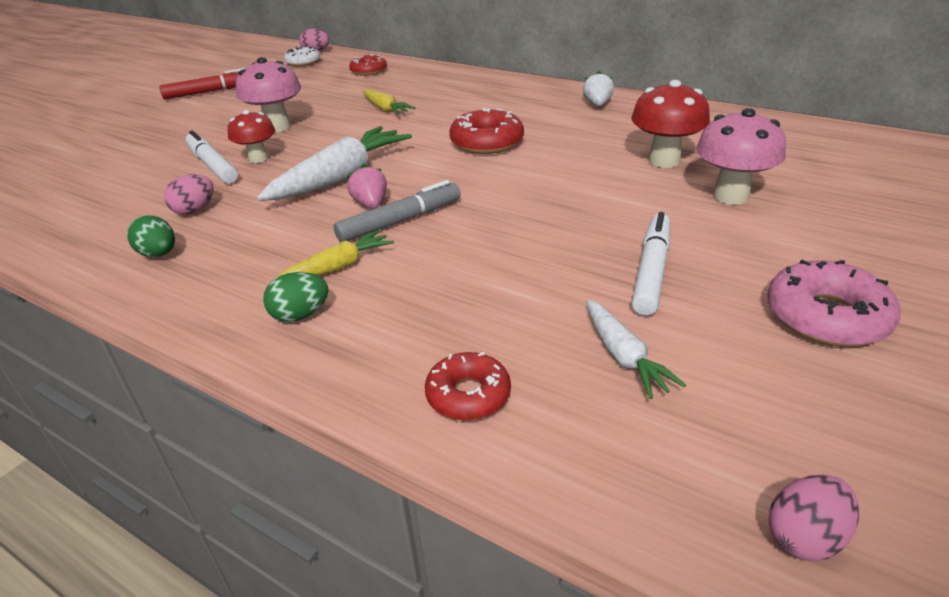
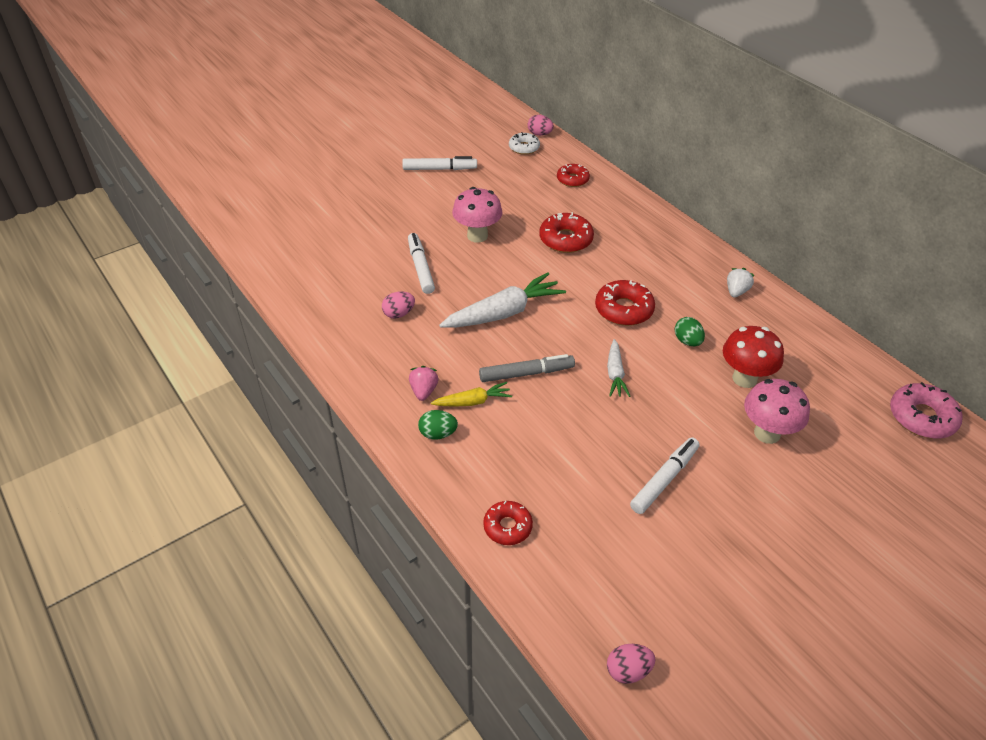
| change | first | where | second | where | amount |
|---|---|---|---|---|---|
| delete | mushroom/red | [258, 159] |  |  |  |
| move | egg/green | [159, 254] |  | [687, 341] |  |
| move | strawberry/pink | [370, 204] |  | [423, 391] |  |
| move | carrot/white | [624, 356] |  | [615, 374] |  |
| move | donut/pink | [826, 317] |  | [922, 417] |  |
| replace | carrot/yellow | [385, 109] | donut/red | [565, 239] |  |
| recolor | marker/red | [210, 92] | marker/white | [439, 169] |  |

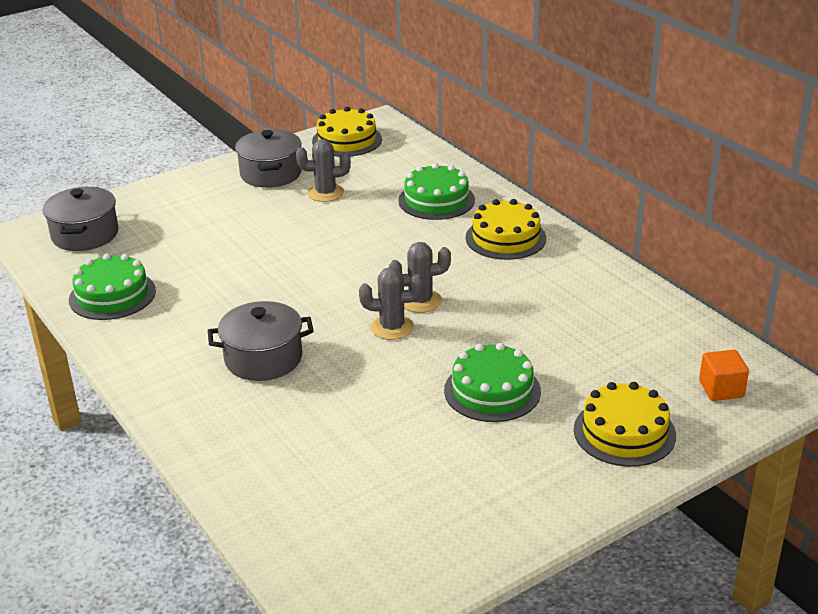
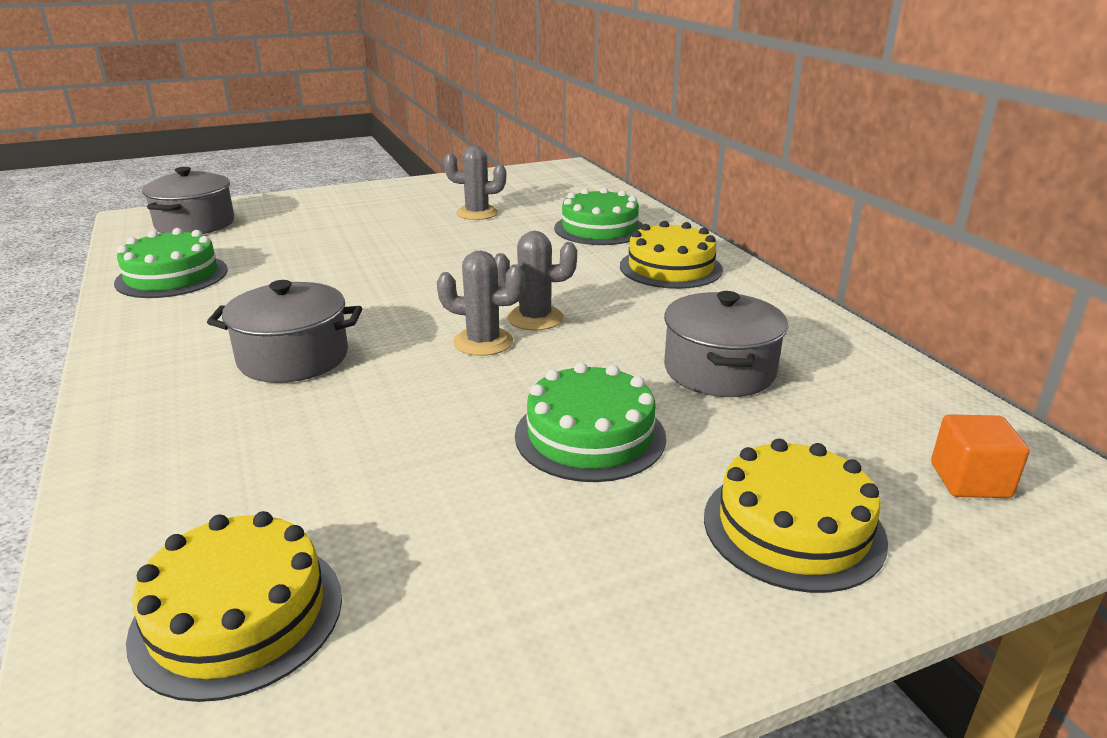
| change | first | where | second | where | amount |
|---|---|---|---|---|---|
| move | pot/grey | [271, 174] |  | [719, 370] |  |
| move | cake/yellow | [347, 140] |  | [238, 615] |  |

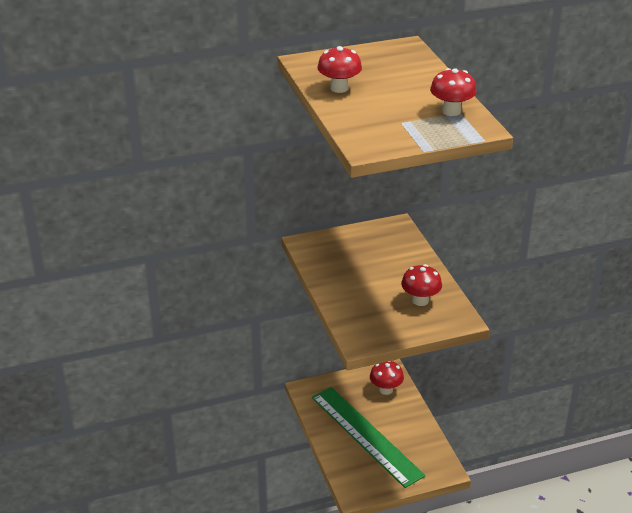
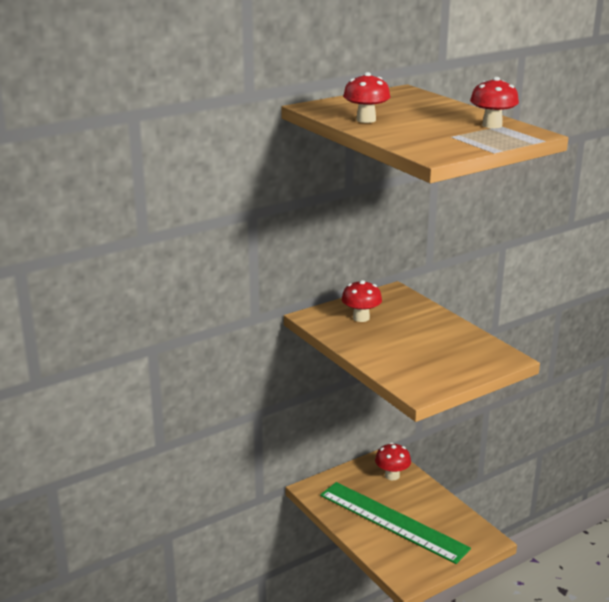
| change | first | where | second | where | amount |
|---|---|---|---|---|---|
| move | mushroom/red | [420, 300] |  | [361, 318] |  |

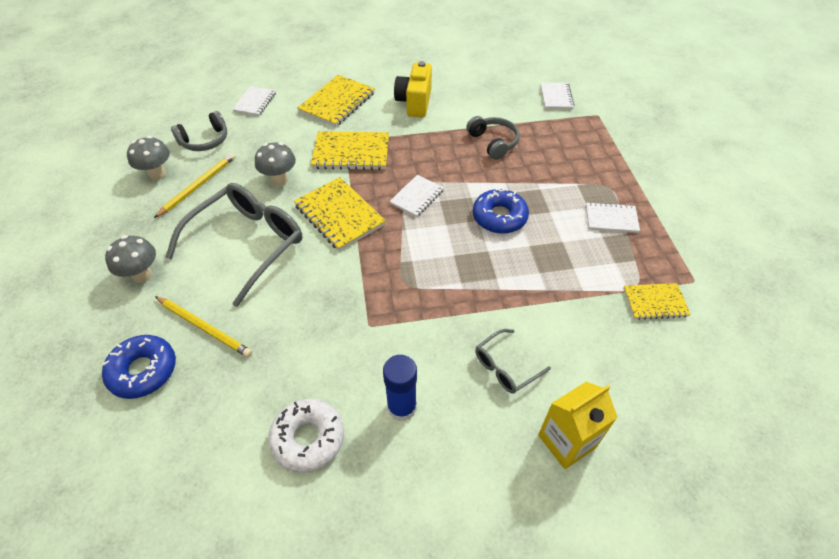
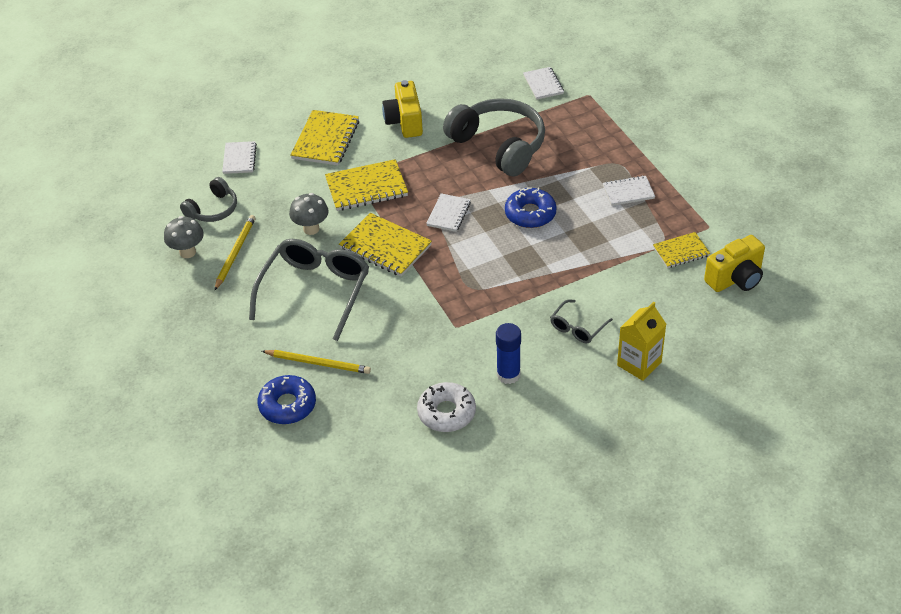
| change | first | where | second | where | amount |
|---|---|---|---|---|---|
| delete | mushroom/grey | [142, 275] |  |  |  |
| insert |  |  | camera/yellow | [735, 279] |  |
| resize | headphones/grey | [493, 142] |  | [499, 146] | x1.86 |

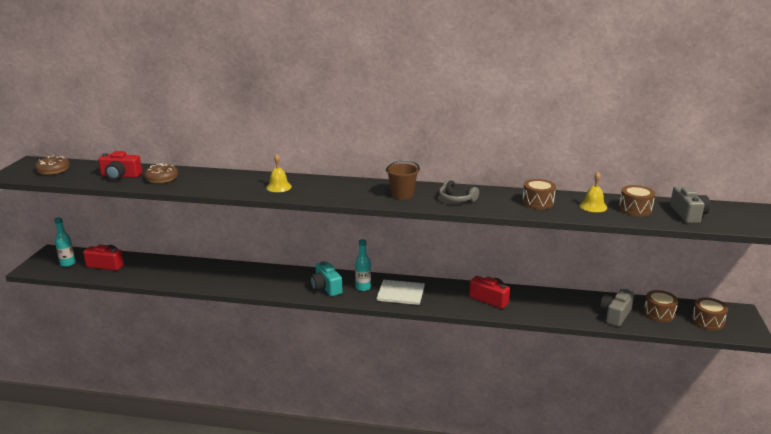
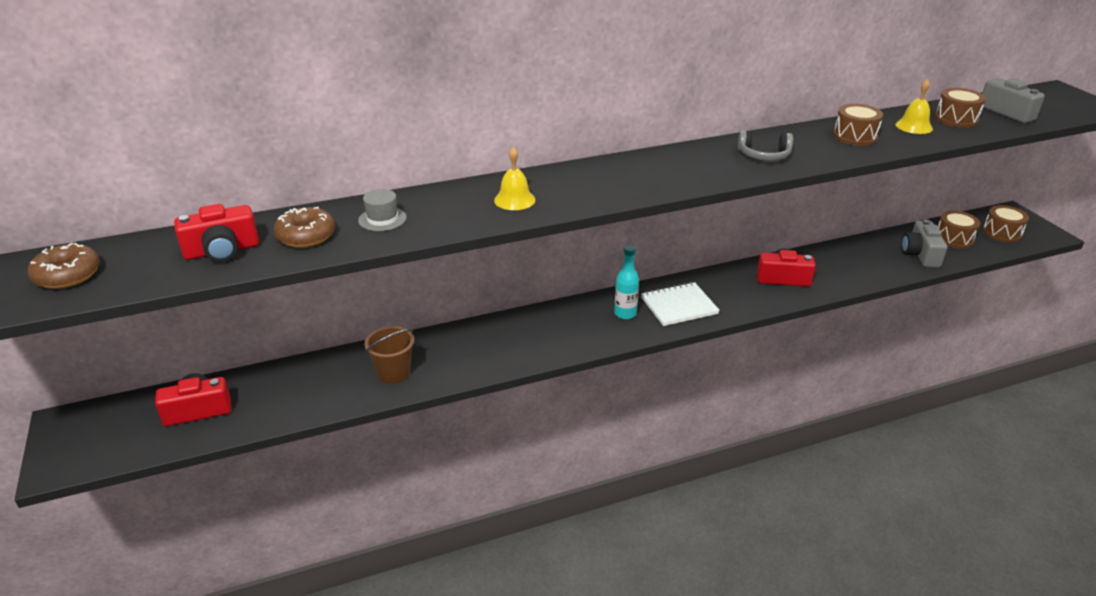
| change | first | where | second | where | amount |
|---|---|---|---|---|---|
| delete | bottle/turquoise | [68, 264] |  |  |  |
| delete | camera/turquoise | [326, 287] |  |  |  |
| insert |  |  | hat/grey | [382, 219] |  |
| move | bucket/brown | [402, 195] |  | [394, 373] |  |

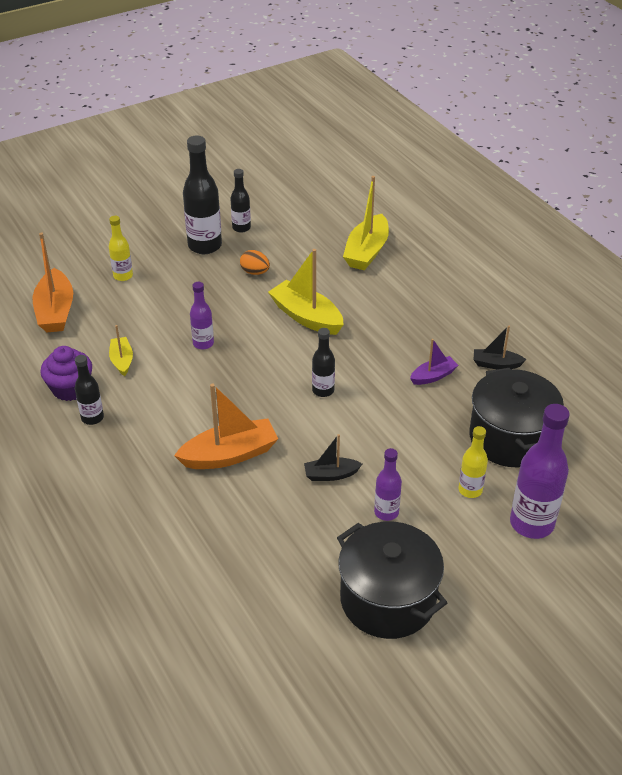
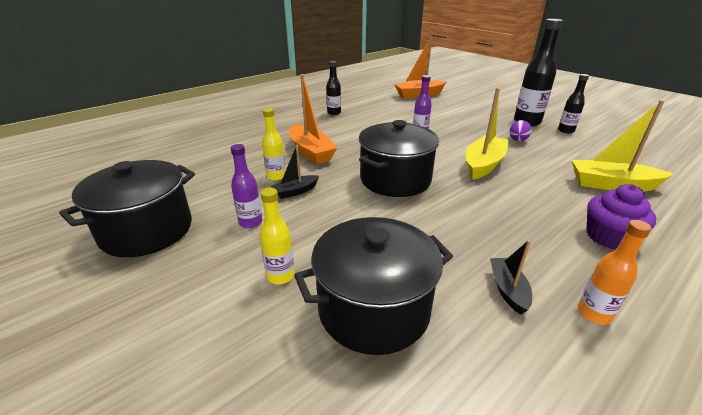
| change | first | where | second | where | amount |
|---|---|---|---|---|---|
| delete | boat/yellow | [122, 360] |  |  |  |
| delete | boat/purple | [433, 376] |  |  |  |
| delete | bottle/purple | [531, 523] |  |  |  |
| insert |  |  | bottle/orange | [594, 314] |  |
| move | cupcake/purple | [70, 388] |  | [608, 237] |  |
| move | bottle/yellow | [123, 276] |  | [276, 176] |  |
| replace | bottle/black | [323, 390] | pot/black | [395, 179] |  |
| recolor | egg/orange | [255, 272] | egg/purple | [517, 140] |  |
| rotate | boat/black | [331, 474] |  | [295, 191] | 105 degrees counterclockwise |

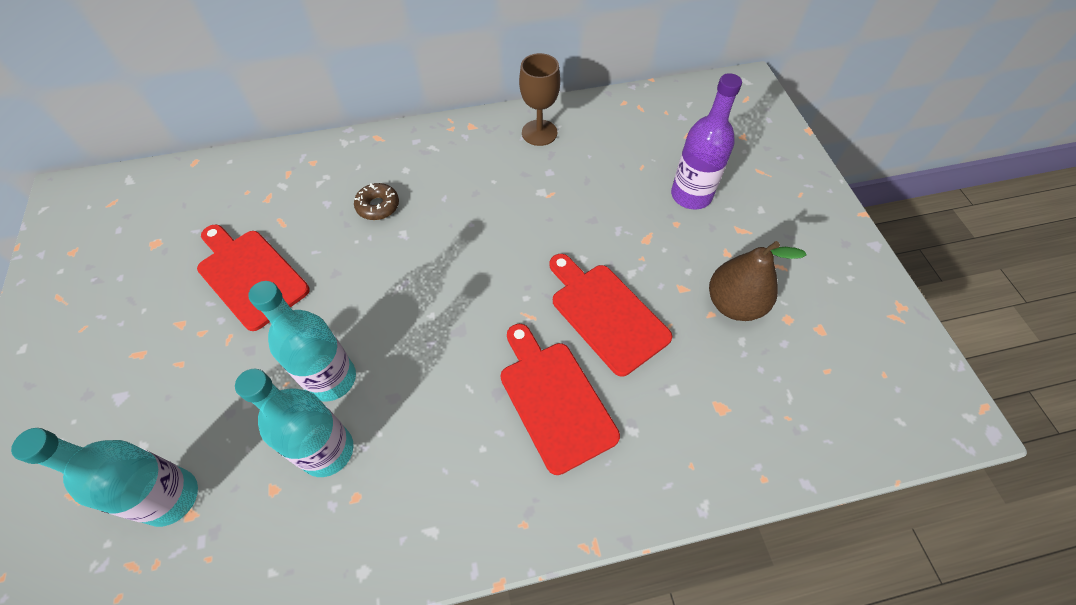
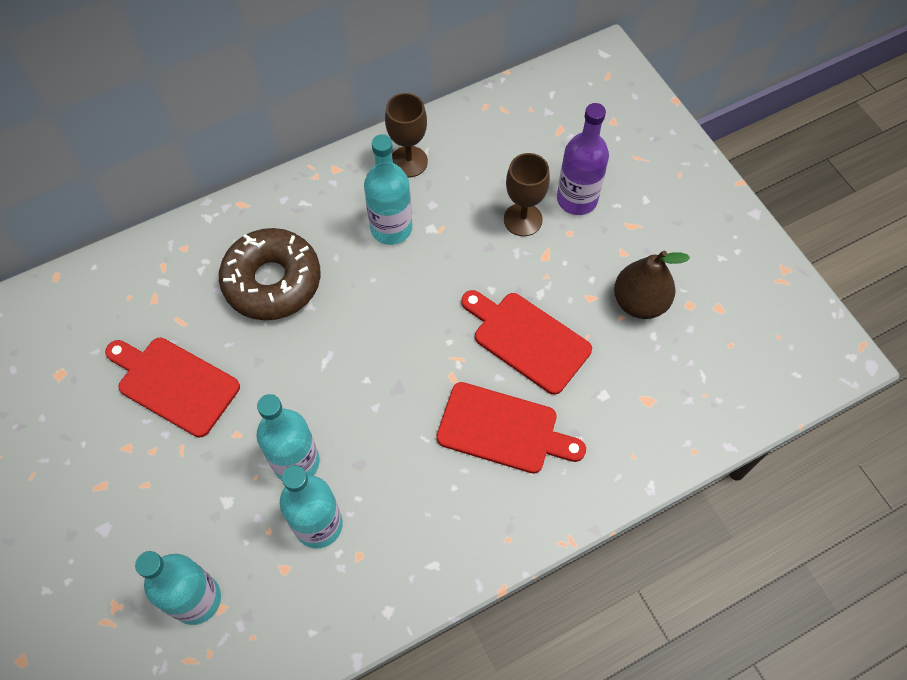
| change | first | where | second | where | amount |
|---|---|---|---|---|---|
| insert |  |  | bottle/turquoise | [391, 228] |  |
| insert |  |  | goblet/brown | [523, 219] |  |
| rotate | cutting board/red | [554, 399] |  | [503, 429] | 150 degrees clockwise |
| resize | donut/brown | [378, 206] |  | [272, 281] | x2.20 |

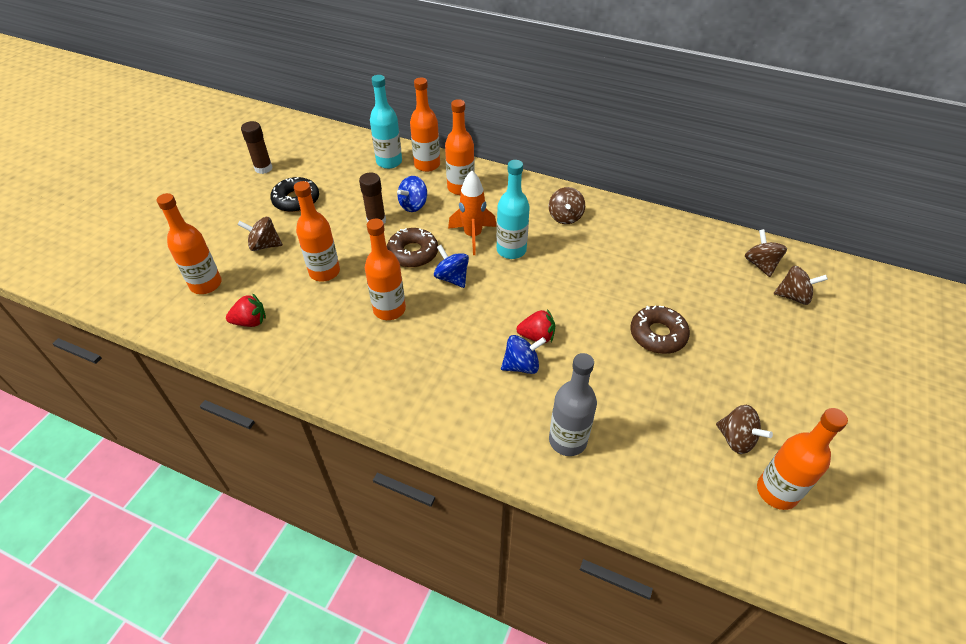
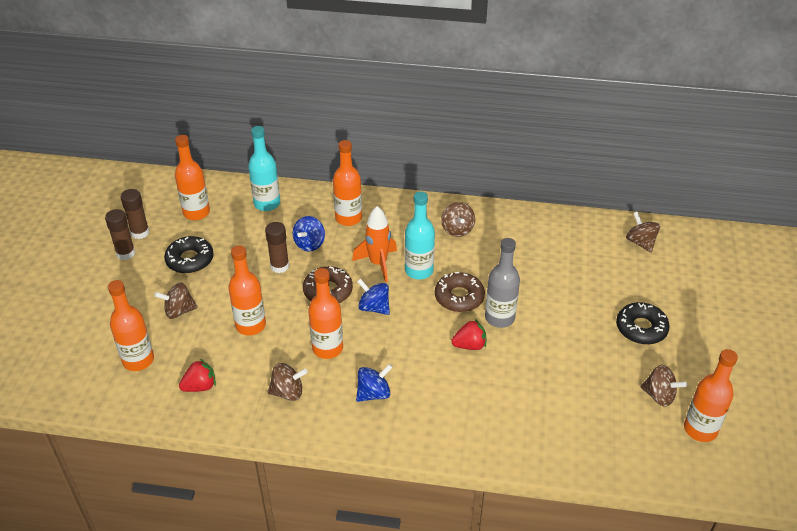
| change | first | where | second | where | amount |
|---|---|---|---|---|---|
| insert |  |  | glue stick/brown | [125, 253] |  |
| insert |  |  | donut/black | [641, 328] |  |
| move | bottle/orange | [427, 165] |  | [196, 213] |  |
| move | spinning top/blue | [521, 365] |  | [374, 393] |  |
| move | bottle/grey | [567, 440] |  | [499, 318] |  |
| move | donut/brown | [658, 335] |  | [459, 297] |  |
| move | spinning top/brown | [793, 296] |  | [288, 392] |  |

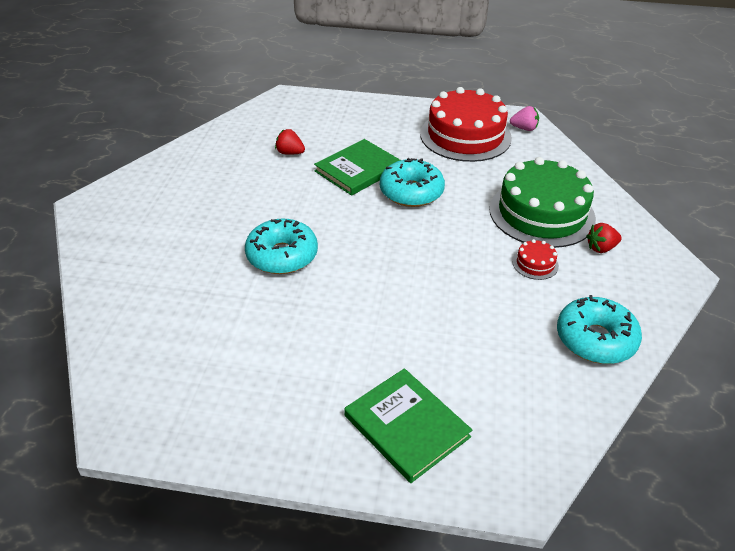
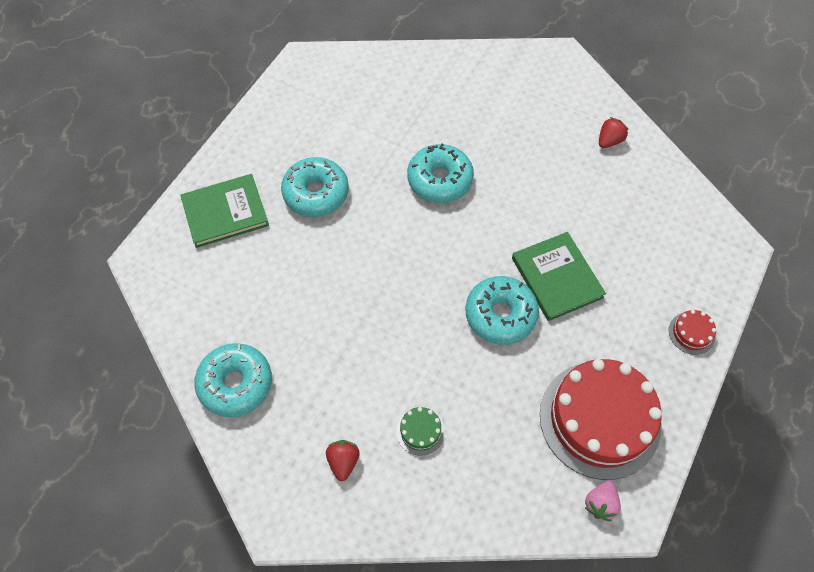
| change | first | where | second | where | amount |
|---|---|---|---|---|---|
| insert |  |  | donut/turquoise | [316, 193] |  |
| move | strawberry/red | [290, 153] |  | [609, 141] |  |
| move | cake/red | [535, 264] |  | [691, 333] |  |
| resize | cake/green | [541, 213] |  | [420, 431] | x0.40 |

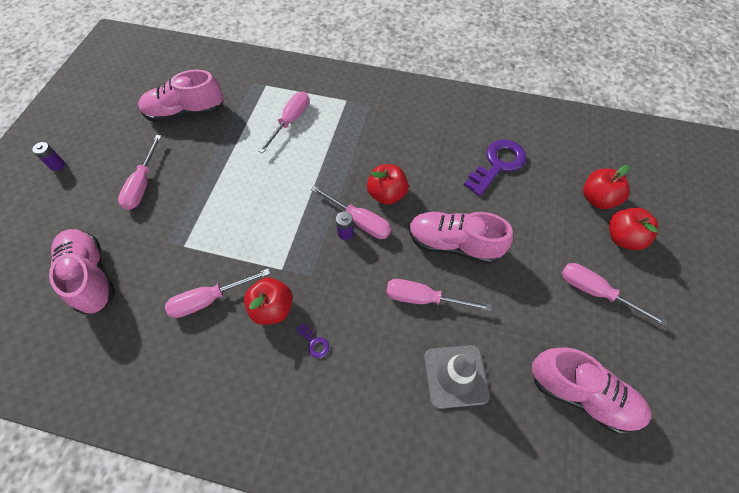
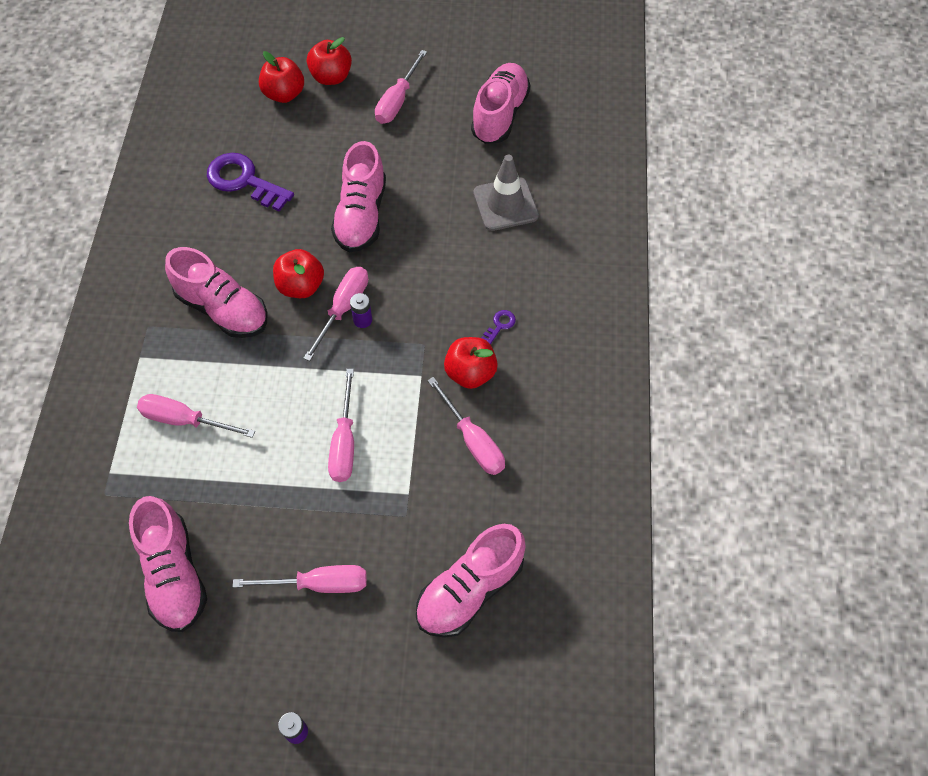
| change | first | where | second | where | amount |
|---|---|---|---|---|---|
| insert |  |  | shoe/pink | [223, 309] |  |
| move | screwdriver/pink | [424, 299] |  | [344, 442] |  |

